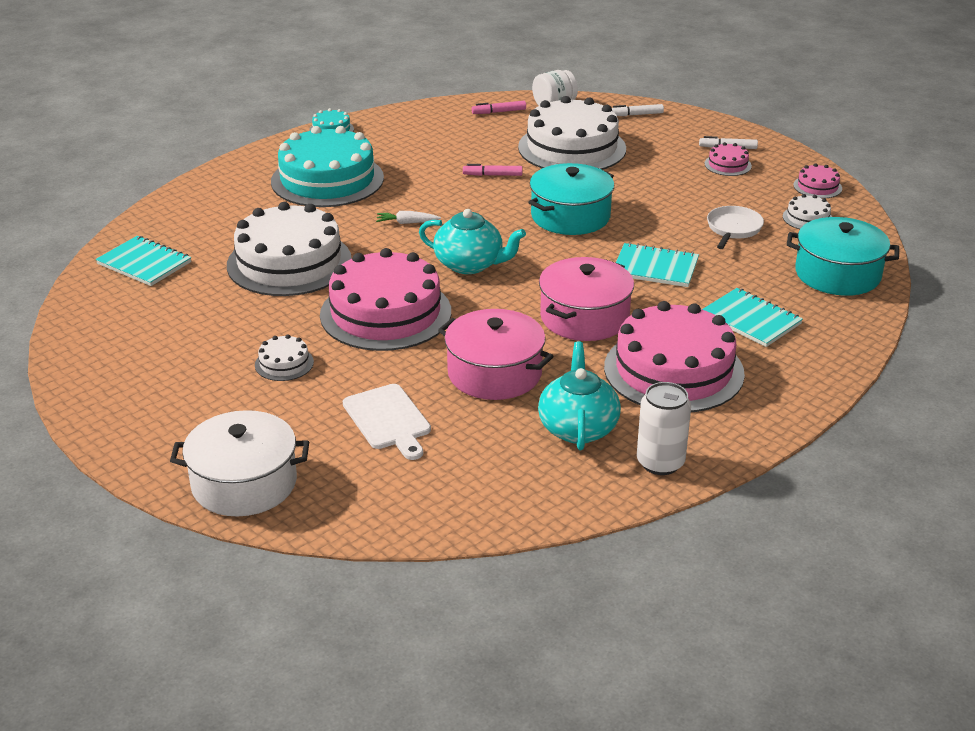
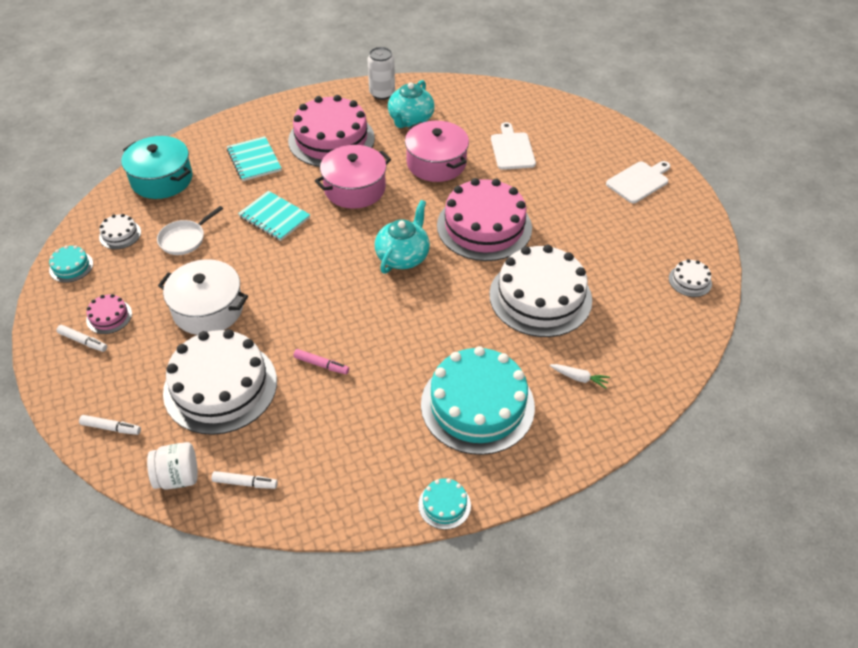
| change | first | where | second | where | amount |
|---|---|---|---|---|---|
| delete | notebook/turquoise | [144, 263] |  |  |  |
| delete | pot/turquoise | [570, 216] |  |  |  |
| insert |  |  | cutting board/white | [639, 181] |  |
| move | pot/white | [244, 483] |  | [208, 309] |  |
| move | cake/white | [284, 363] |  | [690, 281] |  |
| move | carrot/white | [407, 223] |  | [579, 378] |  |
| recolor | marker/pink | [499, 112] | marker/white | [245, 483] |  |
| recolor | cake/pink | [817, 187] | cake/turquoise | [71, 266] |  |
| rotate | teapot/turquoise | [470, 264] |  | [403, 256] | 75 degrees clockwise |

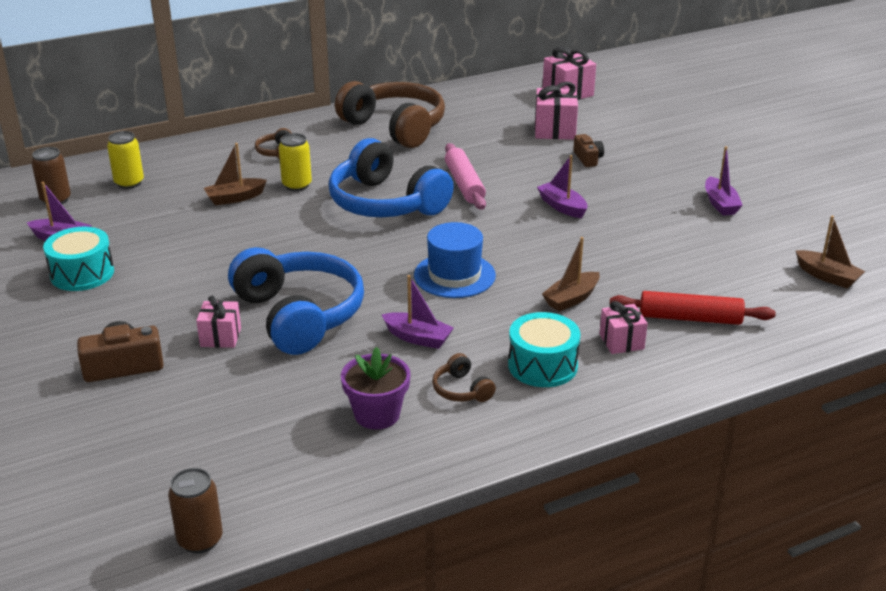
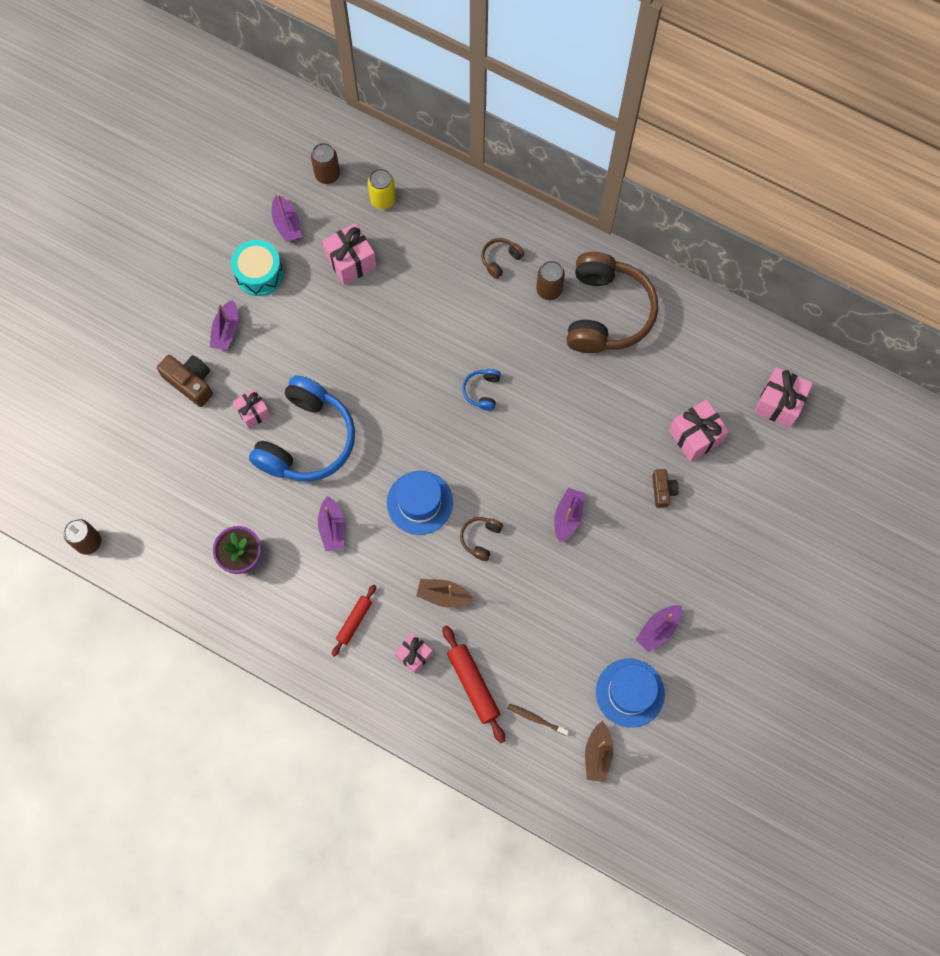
| change | first | where | second | where | amount |
|---|---|---|---|---|---|
| delete | boat/brown | [235, 198] |  |  |  |
| delete | can/yellow | [297, 185] |  |  |  |
| delete | rolling pin/pink | [464, 184] |  |  |  |
| insert |  |  | boat/purple | [226, 330] |  |
| insert |  |  | gift/pink | [351, 261] |  |
| insert |  |  | toothbrush/brown | [536, 719] |  |
| insert |  |  | can/brown | [549, 290] |  |
| insert |  |  | hat/blue | [630, 693] |  |
| move | headphones/brown | [461, 390] |  | [480, 538] |  |
| replace | drum/turquoise | [542, 365] | rolling pin/red | [354, 621] |  |
| rotate | camera/brown | [587, 158] |  | [662, 490] | 45 degrees counterclockwise |
| resize | headphones/blue | [385, 203] |  | [482, 391] | x0.41 |

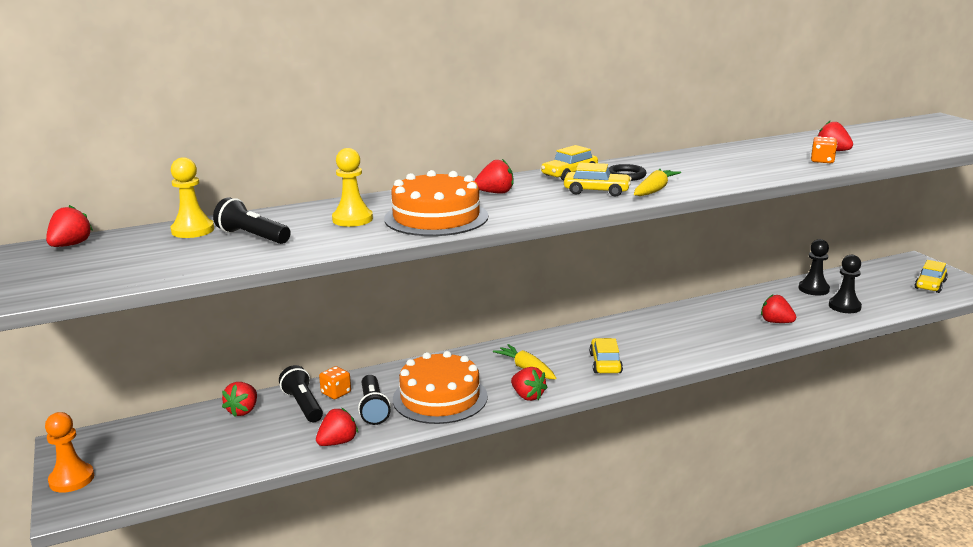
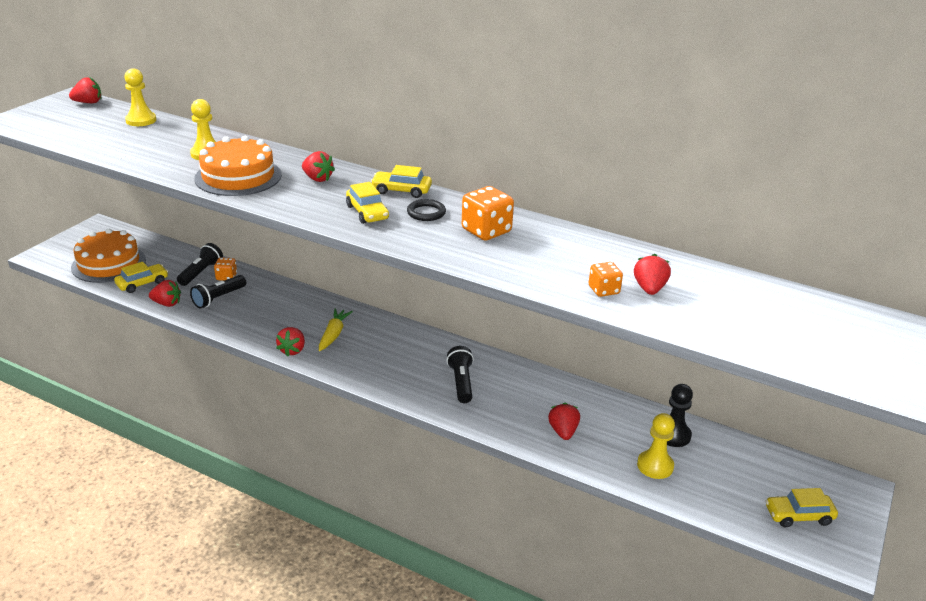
| change | first | where | second | where | amount |
|---|---|---|---|---|---|
| delete | pawn/orange | [71, 479] |  |  |  |
| delete | strawberry/red | [243, 411] |  |  |  |
| delete | carrot/yellow | [654, 190] |  |  |  |
| insert |  |  | dice/orange | [486, 231] |  |
| move | flashlight/black | [252, 236] |  | [461, 382] |  |
| move | cake/orange | [440, 398] |  | [109, 263] |  |
| move | car/yellow | [605, 363] |  | [142, 283] |  |
| recolor | pawn/black | [844, 306] | pawn/yellow | [655, 466] |  |

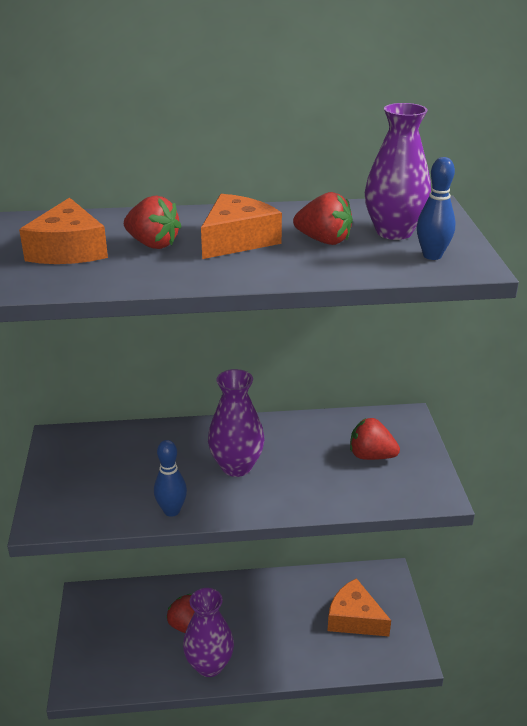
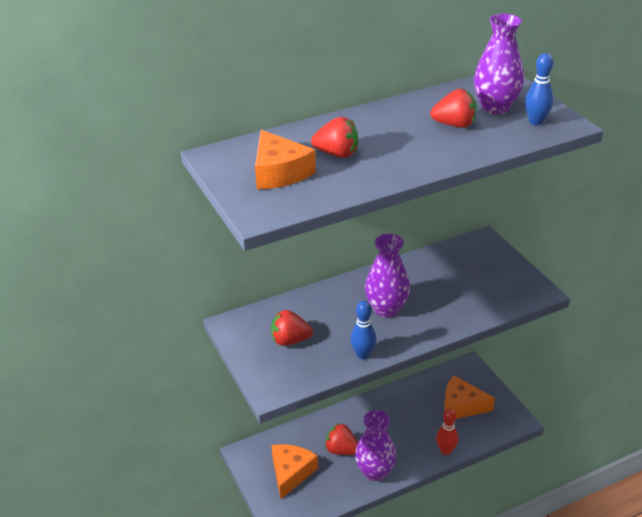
| change | first | where | second | where | amount |
|---|---|---|---|---|---|
| insert |  |  | bowling pin/red | [446, 450] |  |
| move | cheese/orange | [237, 240] |  | [291, 473] |  |
| move | strawberry/red | [371, 456] |  | [290, 340] |  |

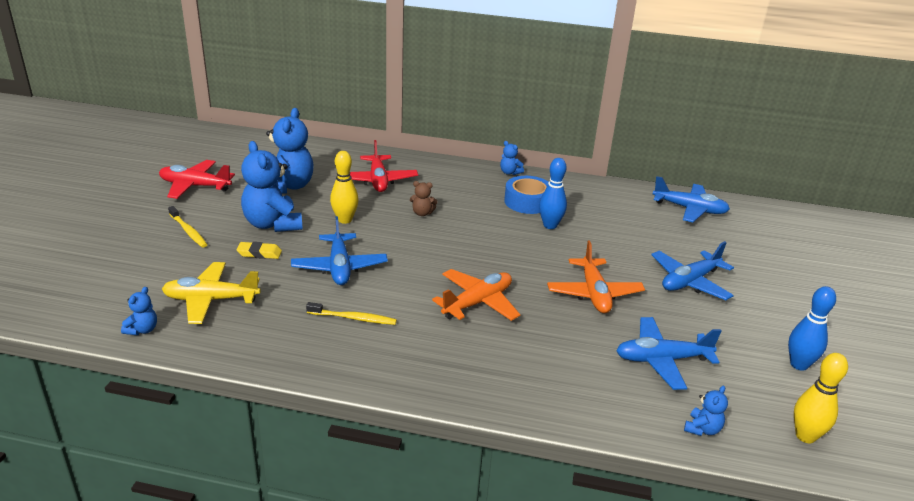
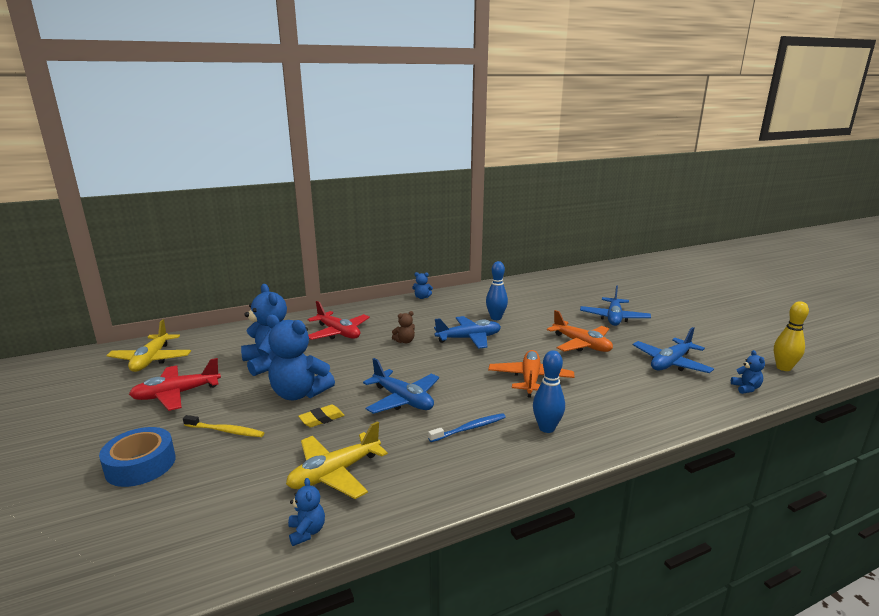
| change | first | where | second | where | amount |
|---|---|---|---|---|---|
| delete | bowling pin/yellow | [345, 220] |  |  |  |
| insert |  |  | plane/yellow | [151, 360] |  |
| move | tape/blue | [527, 202] |  | [141, 465] |  |
| move | plane/blue | [689, 209] |  | [469, 338] |  |
| move | bowling pin/blue | [799, 365] |  | [546, 428] |  |
| recolor | toothbrush/yellow | [353, 318] | toothbrush/blue | [469, 428] |  |

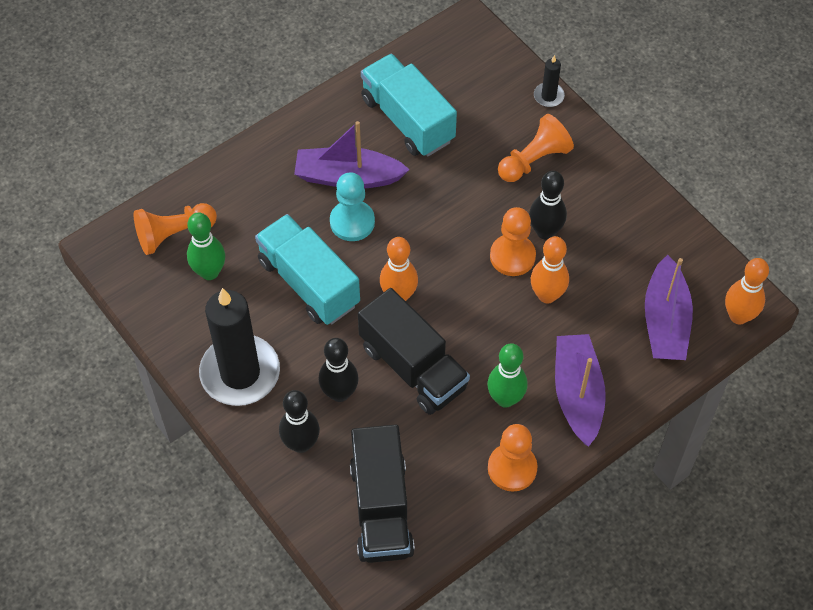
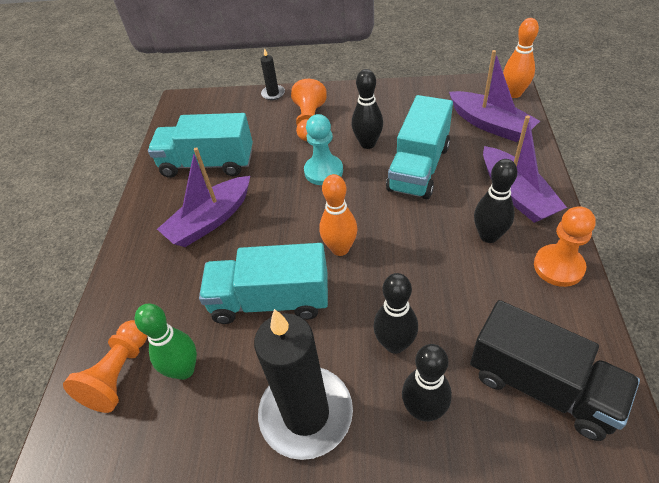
| change | first | where | second | where | amount |
|---|---|---|---|---|---|
| delete | truck/black | [413, 367] |  |  |  |
| delete | pawn/orange | [512, 256] |  |  |  |
| move | pawn/turquoise | [352, 222] |  | [323, 171] |  |
| replace | bowling pin/orange | [547, 295] | truck/turquoise | [418, 168] |  |
| recolor | bowling pin/green | [505, 399] | bowling pin/black | [488, 236] |  |
| rotate | boat/purple | [577, 394] |  | [516, 194] | 150 degrees counterclockwise |

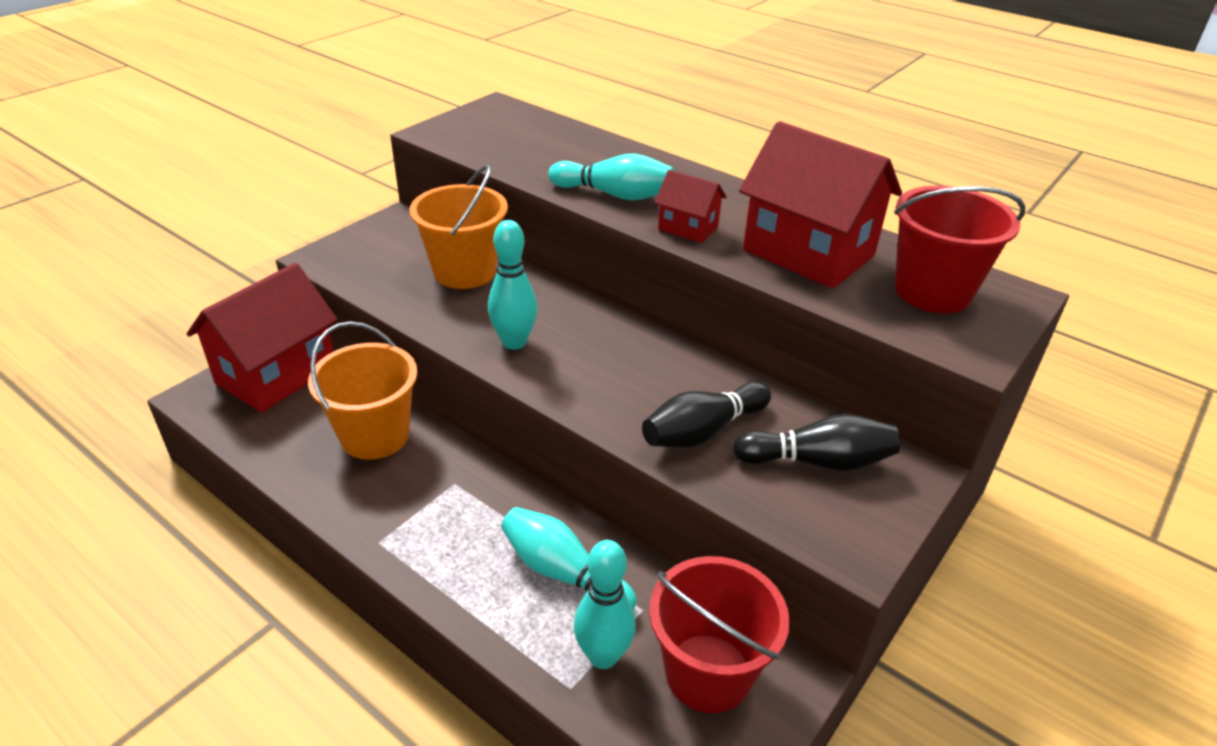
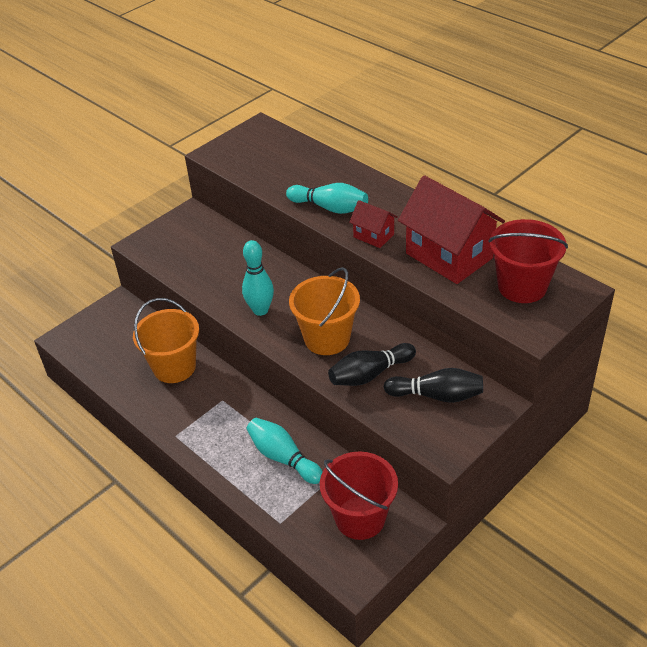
| change | first | where | second | where | amount |
|---|---|---|---|---|---|
| delete | house/red | [276, 374] |  |  |  |
| delete | bowling pin/turquoise | [603, 656] |  |  |  |
| move | bucket/orange | [465, 271] |  | [327, 338] |  |

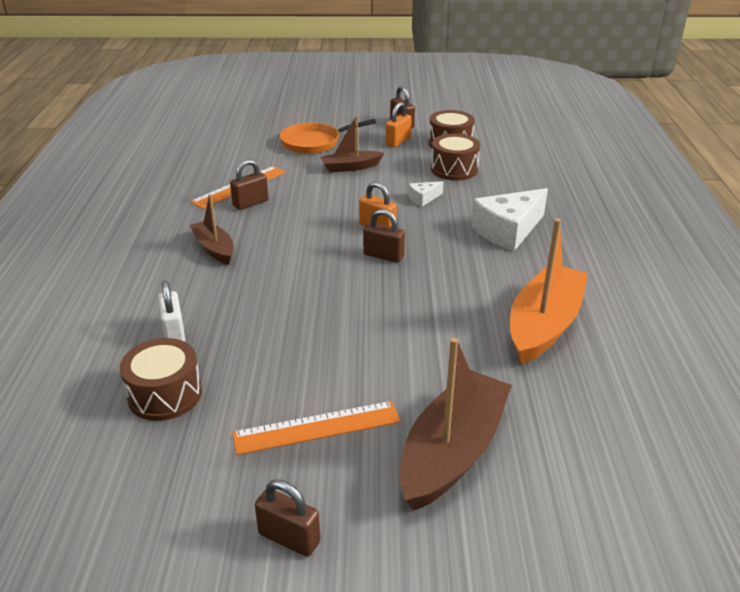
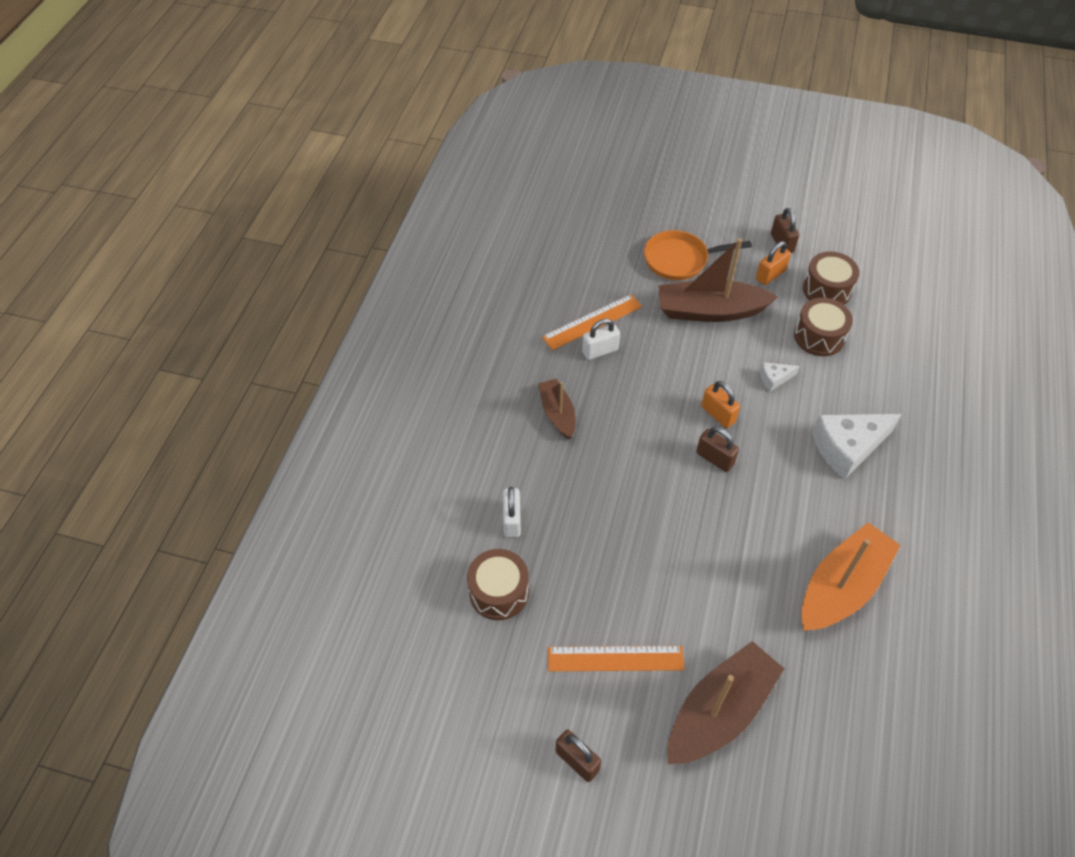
| change | first | where | second | where | amount |
|---|---|---|---|---|---|
| recolor | padlock/brown | [250, 203] | padlock/white | [600, 351] |  |
| resize | boat/brown | [350, 167] |  | [710, 311] | x1.74 |

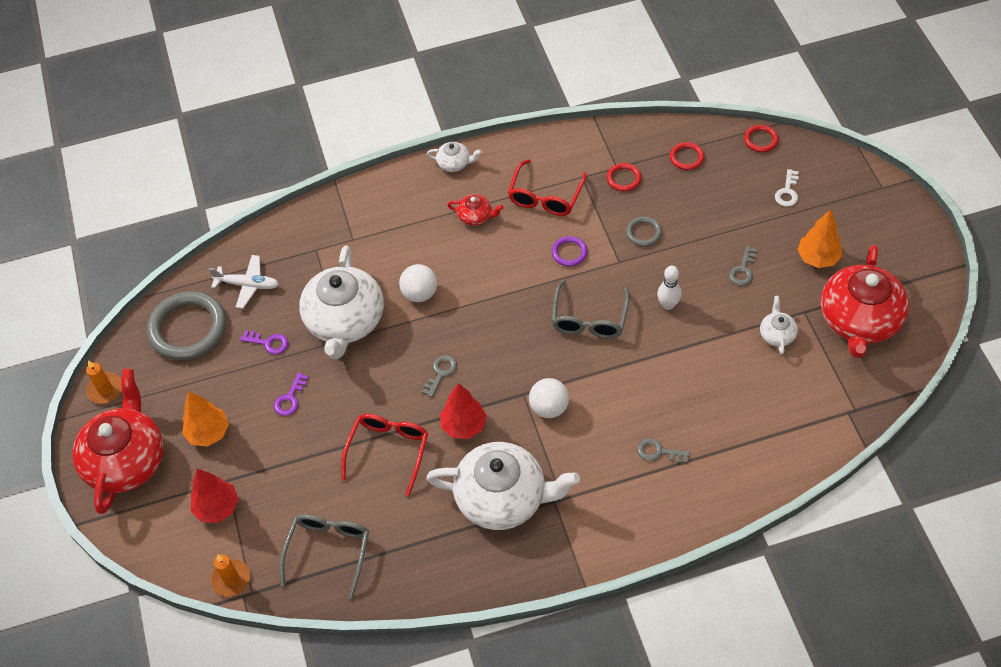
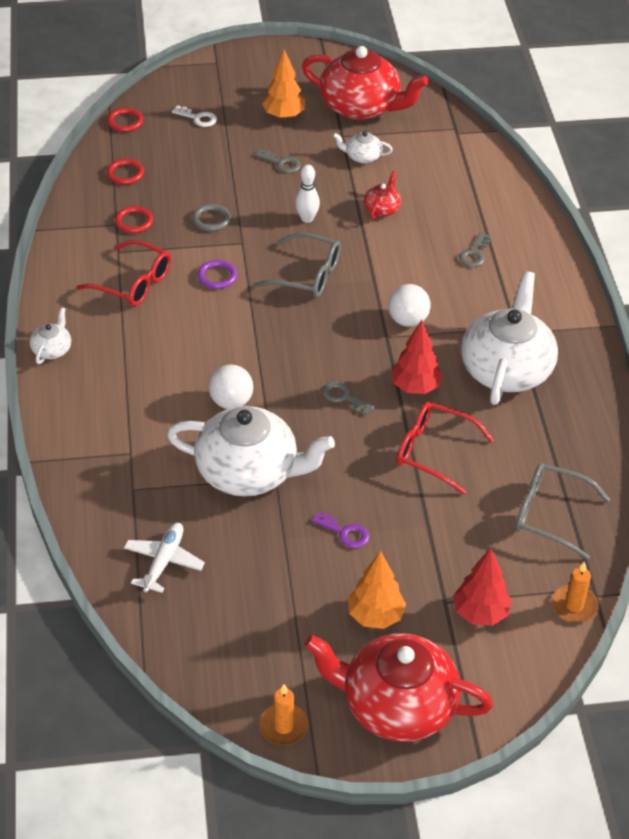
| change | first | where | second | where | amount |
|---|---|---|---|---|---|
| delete | ring/grey | [188, 328] |  |  |  |
| delete | key/purple | [269, 343] |  |  |  |
| move | teapot/red | [475, 216] |  | [382, 209] |  |

